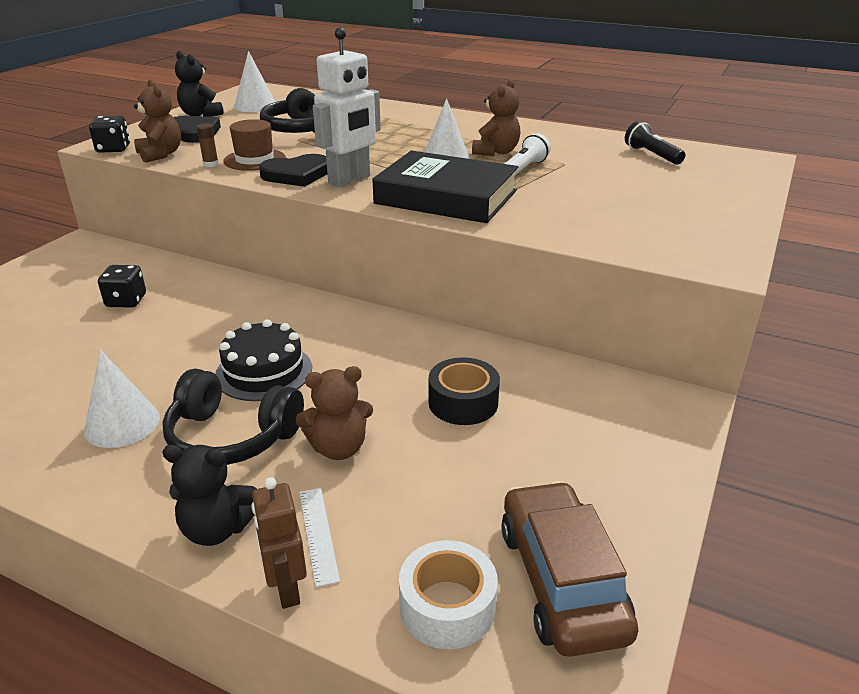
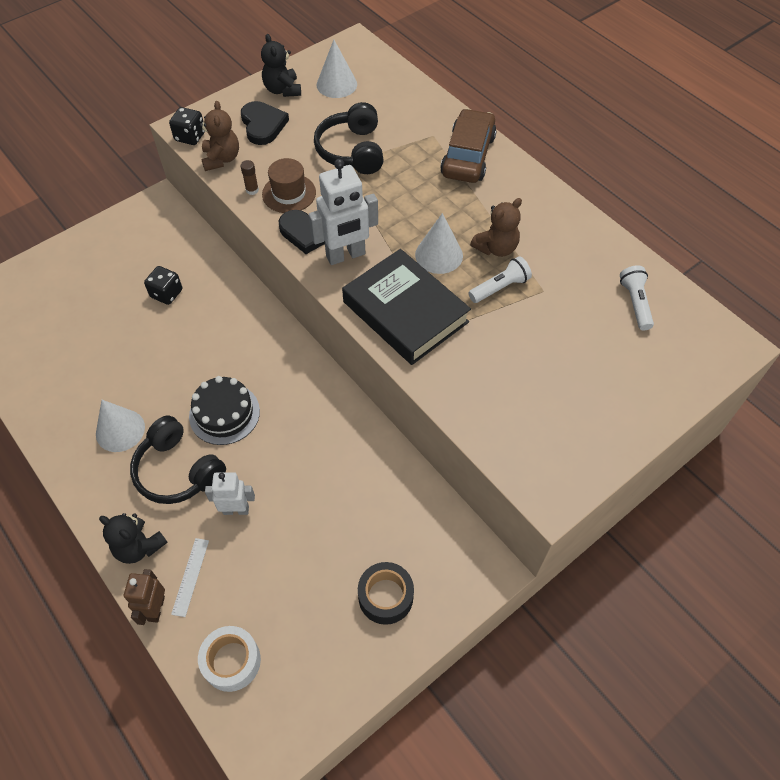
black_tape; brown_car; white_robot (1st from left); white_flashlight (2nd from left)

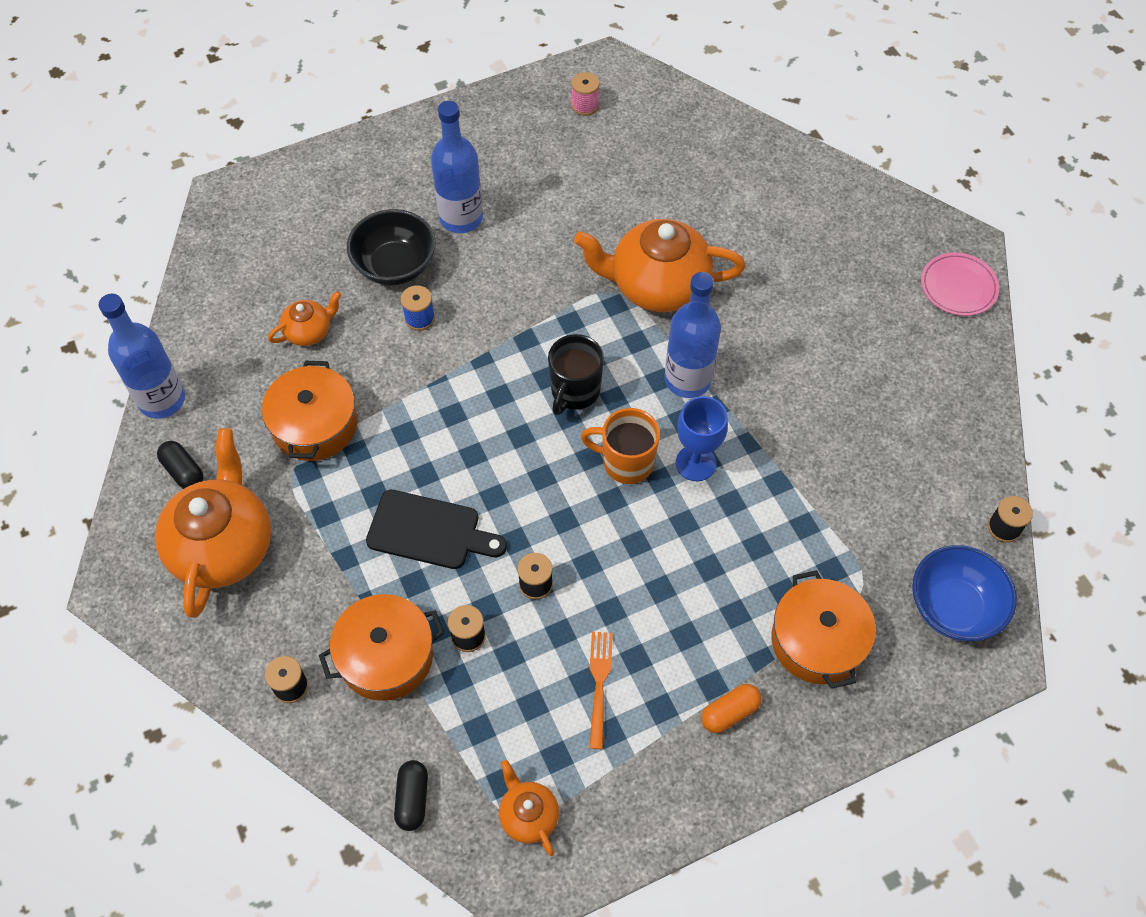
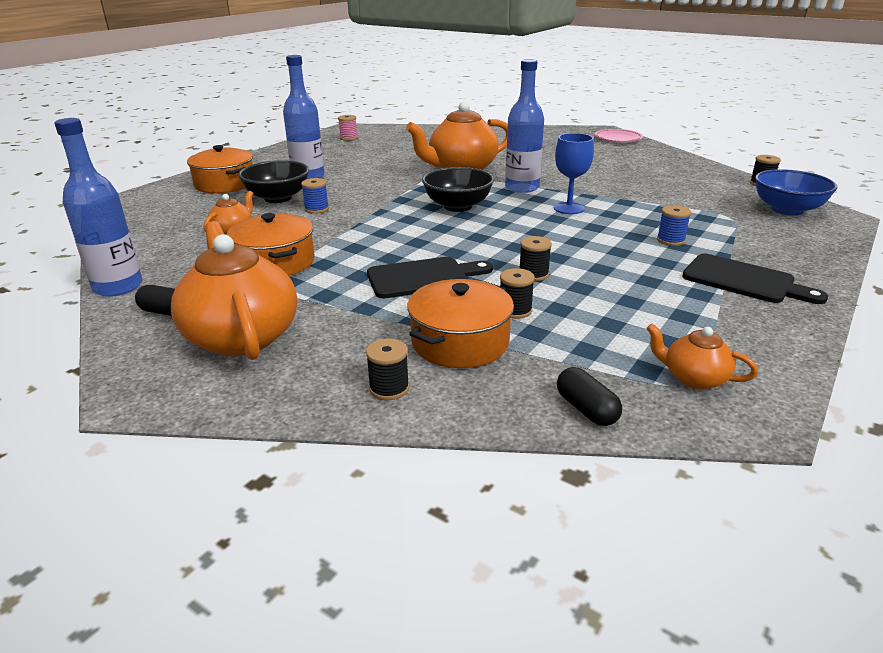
orange_mug; orange_fork; blue_spool (2nd from left); orange_pot (1st from left); black_bowl (2nd from left); black_cutting_board (2nd from left)

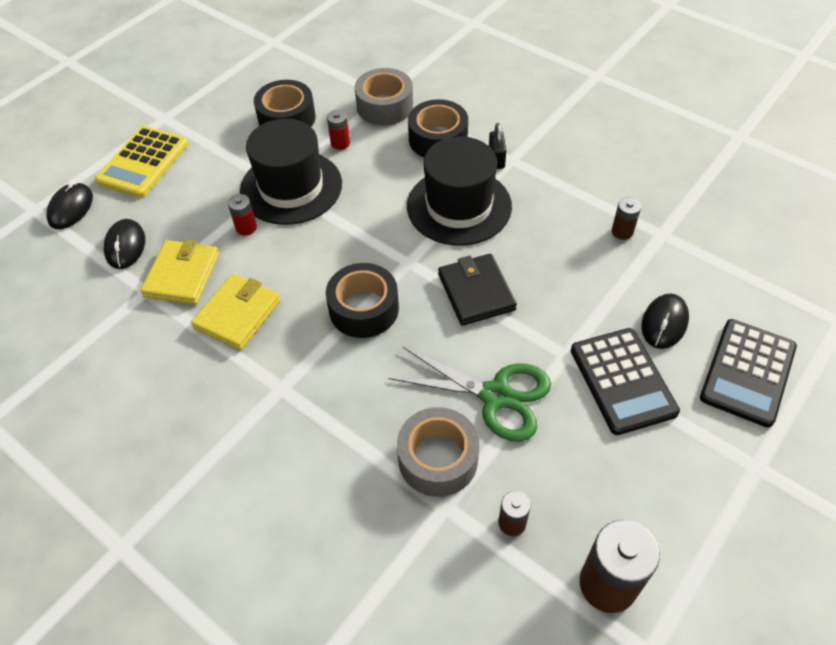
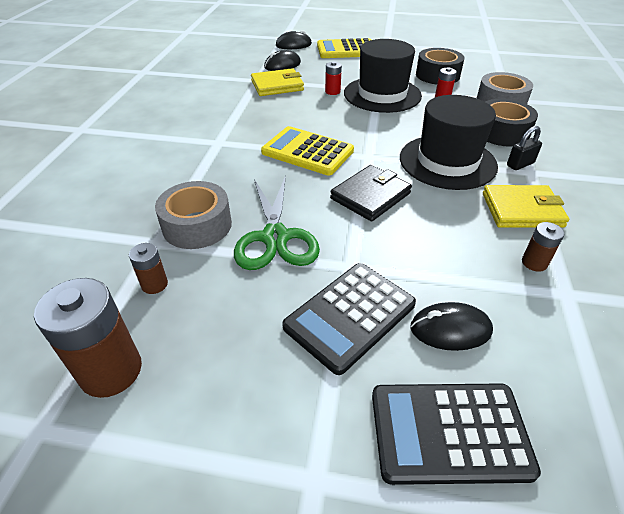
yellow_wallet (2nd from left); yellow_calculator (1st from left)

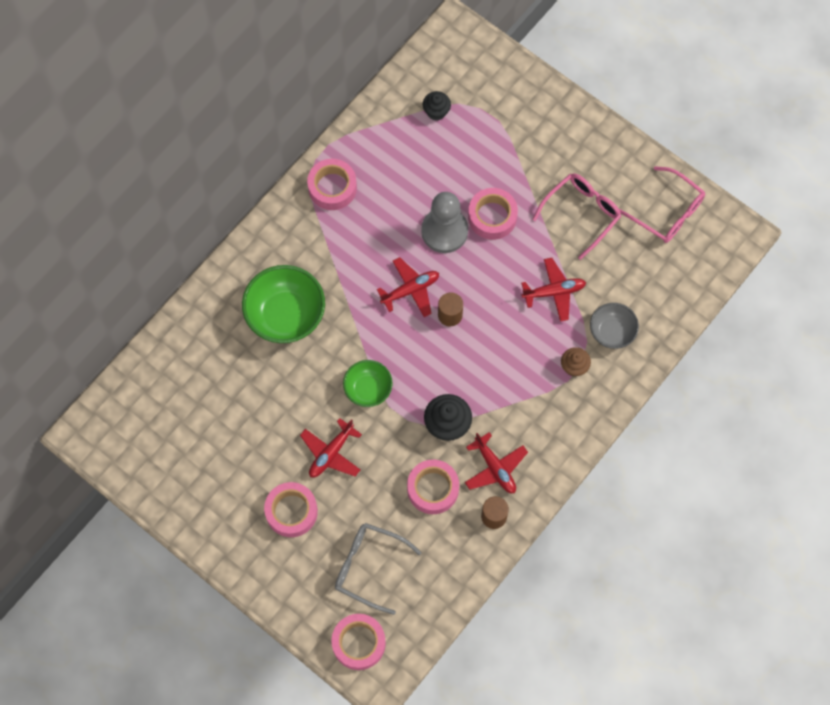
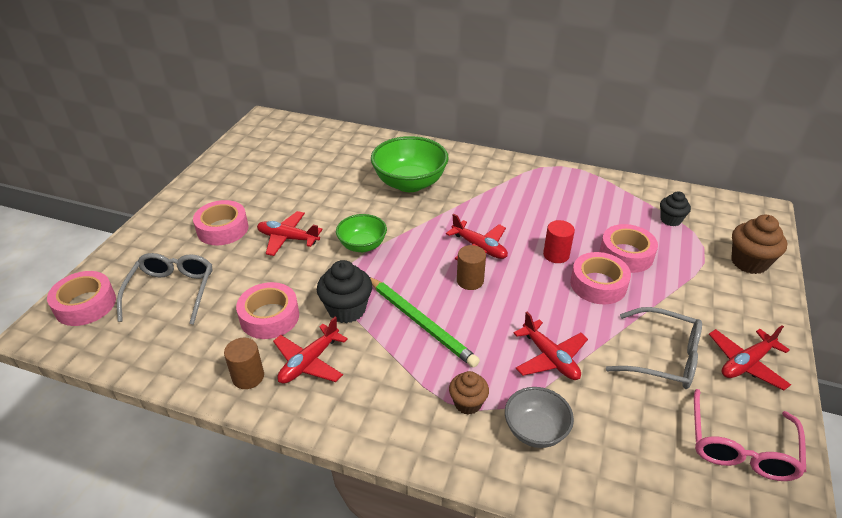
green_pencil; red_plane (5th from left); brown_cupcake (2nd from left); pink_tape (5th from left); red_cylinder; grey_glasses (2nd from left)

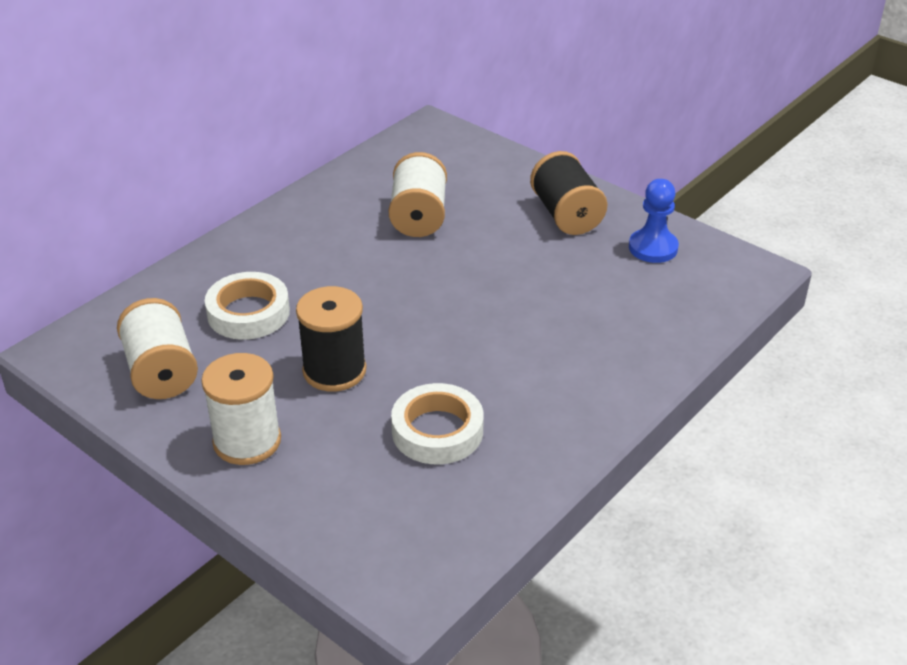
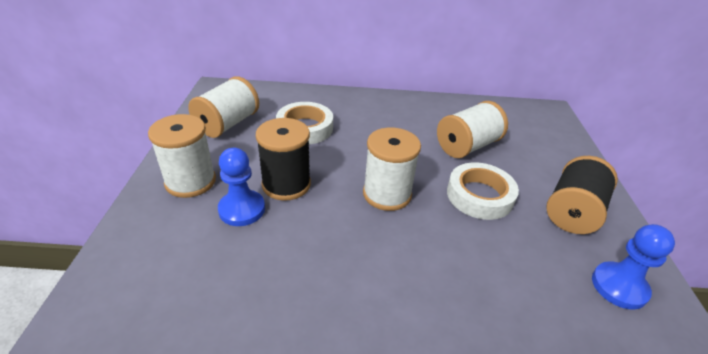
blue_pawn (1st from left); white_spool (3rd from left); white_tape (2nd from left)

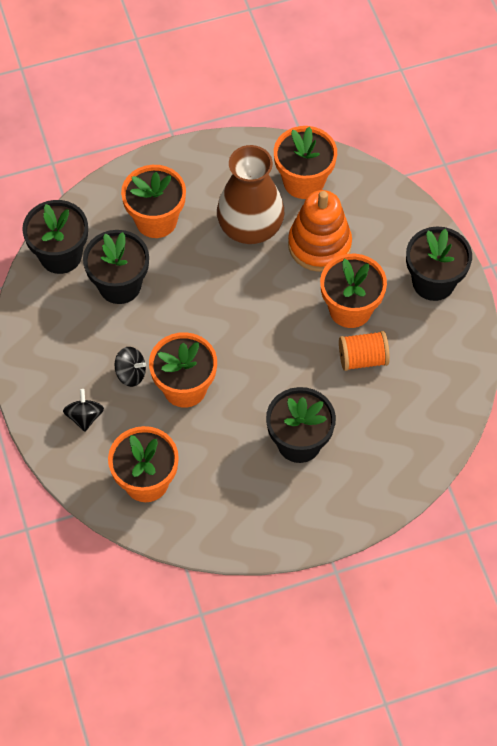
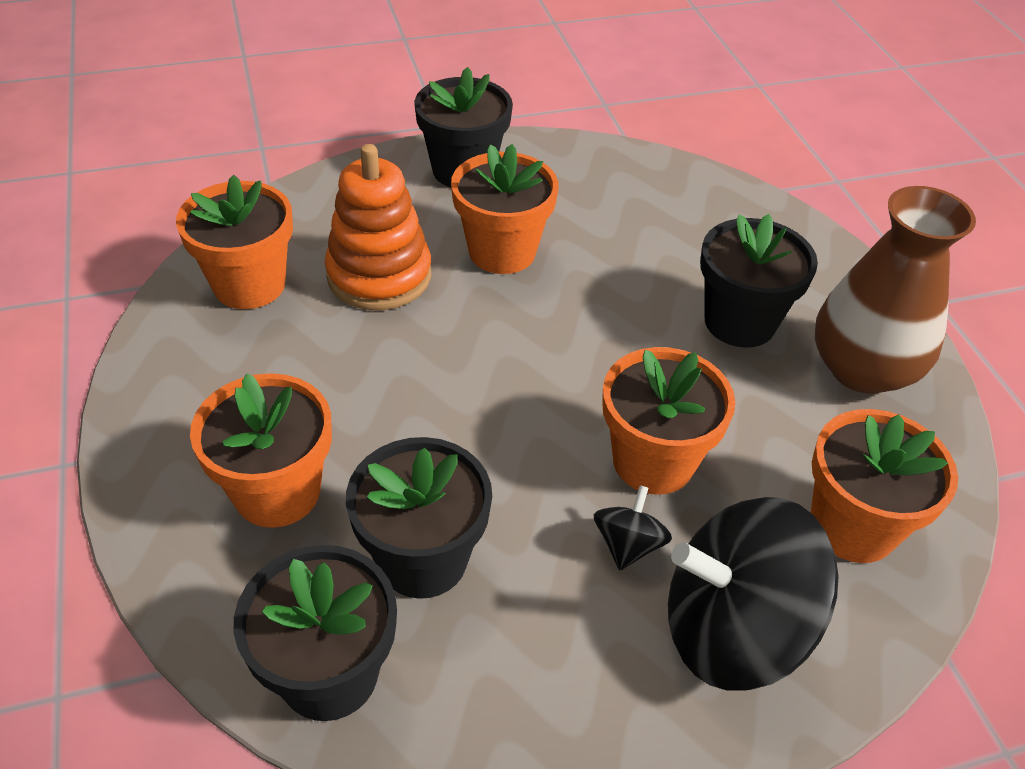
orange_spool; brown_vase; black_spinning_top (2nd from left)

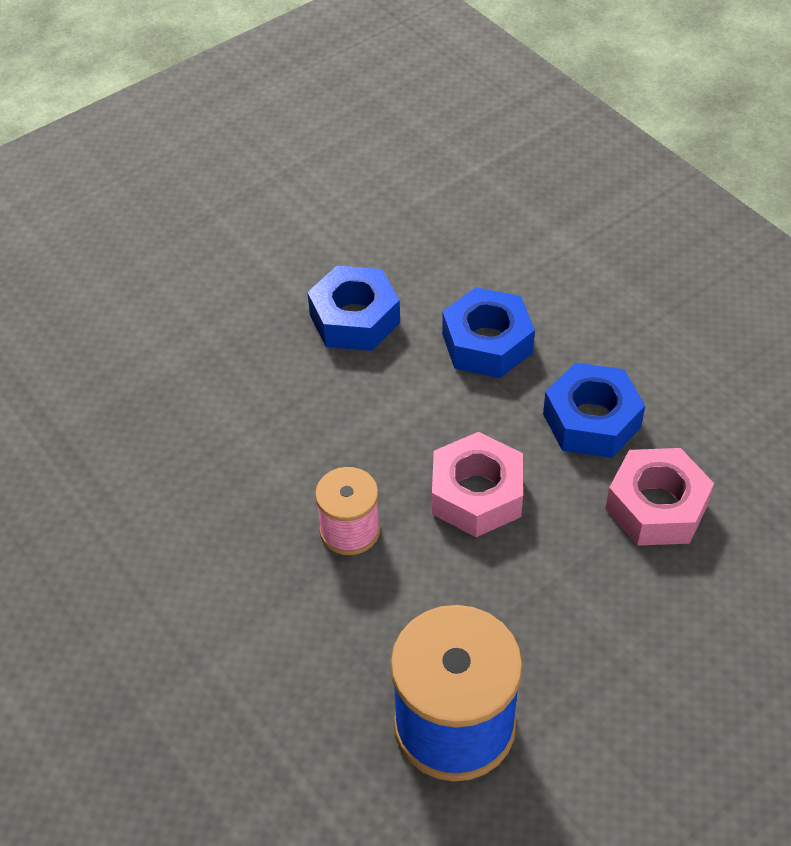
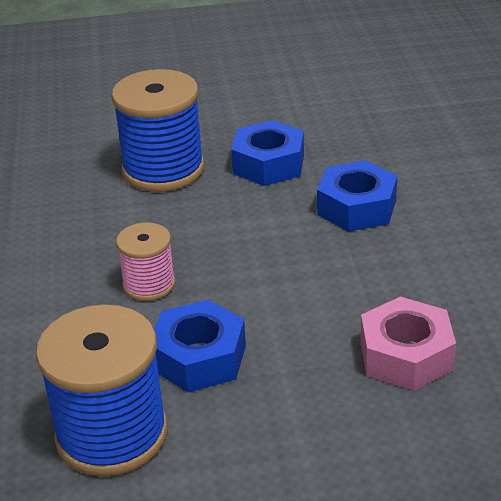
pink_nut (1st from left in the first image); blue_spool (2nd from left); blue_nut (1st from left)

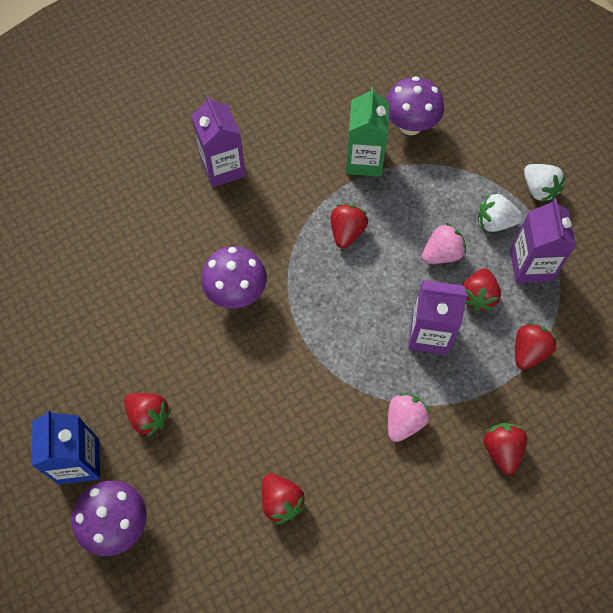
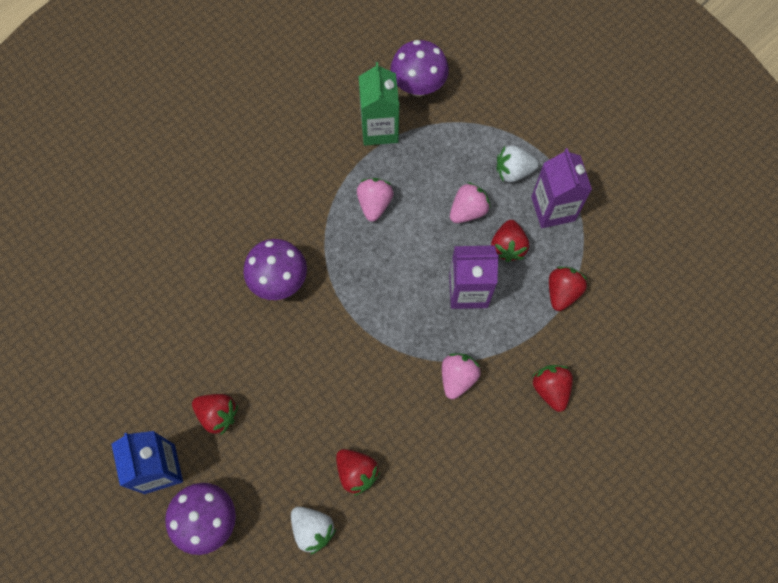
purple_carton (1st from left in the first image); white_strawberry (1st from left); pink_strawberry (1st from left)

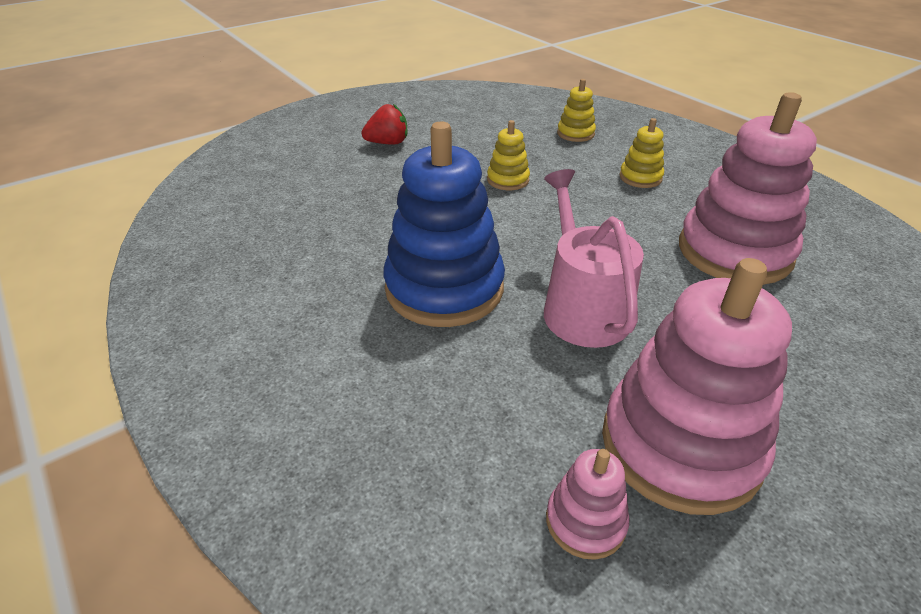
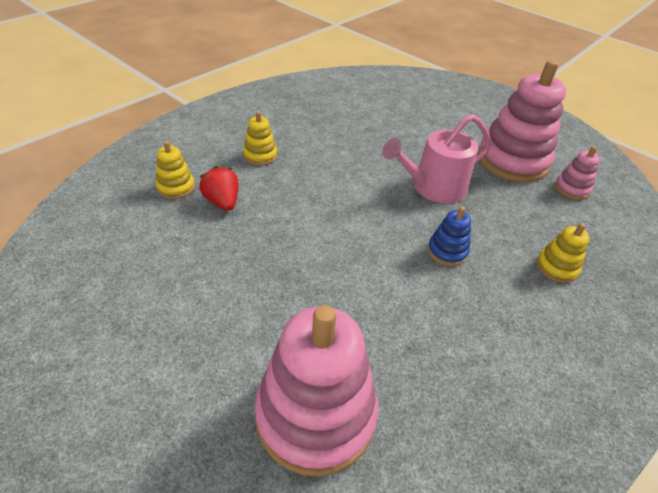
red_strawberry; yellow_stacking_toy (3rd from left); pink_stacking_toy (1st from left); blue_stacking_toy

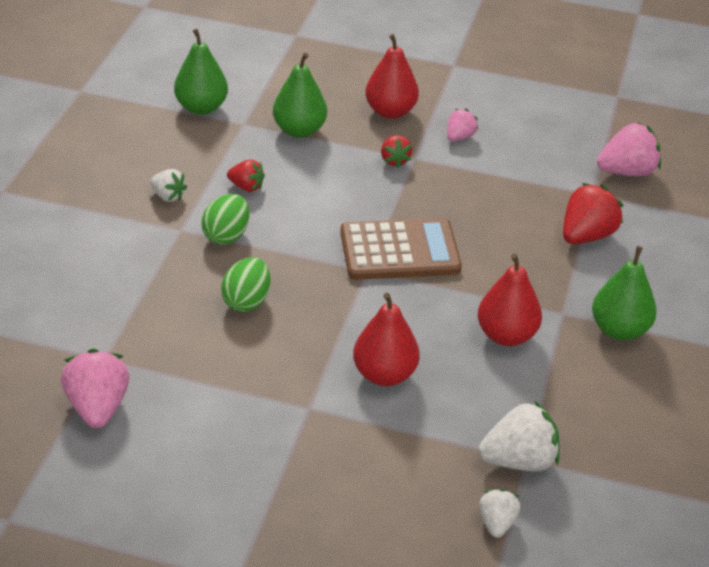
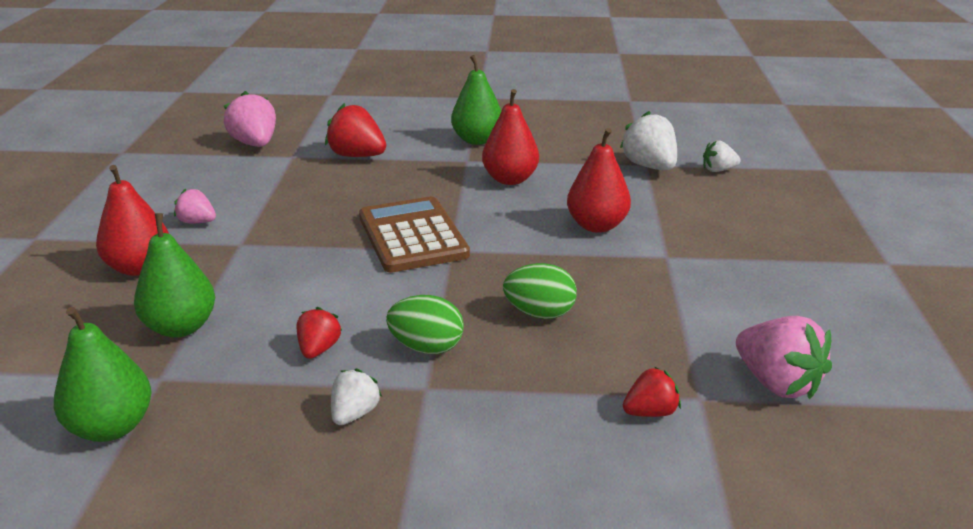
red_strawberry (3rd from left); pink_strawberry (3rd from left)

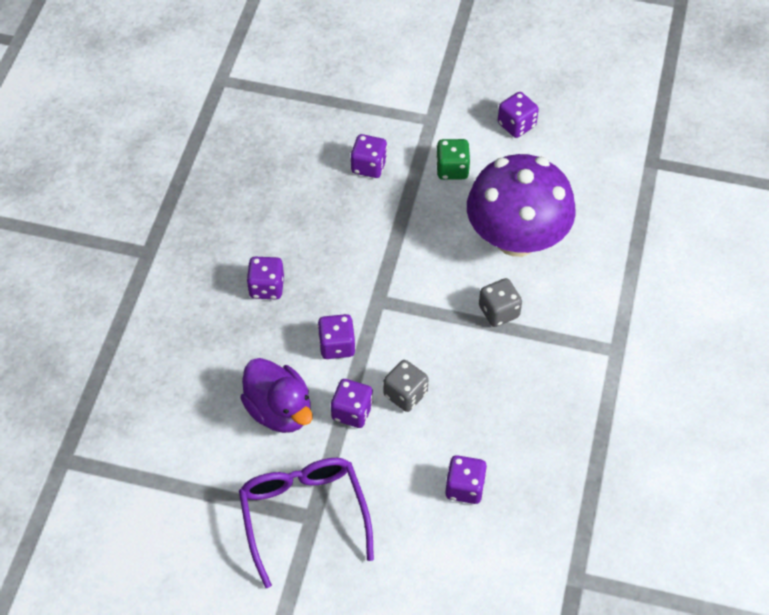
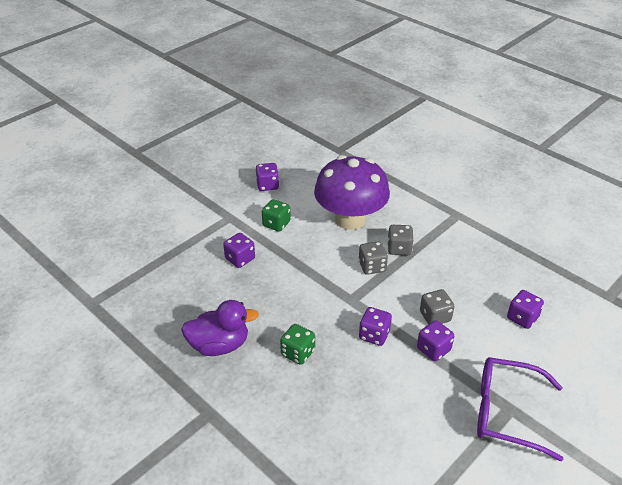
grey_dice (1st from left); purple_duck; green_dice (2nd from left)

